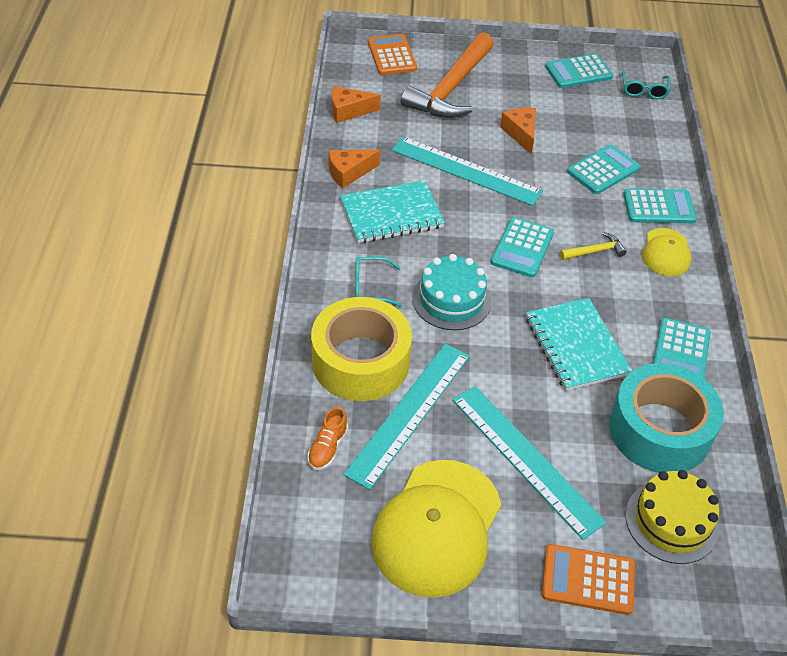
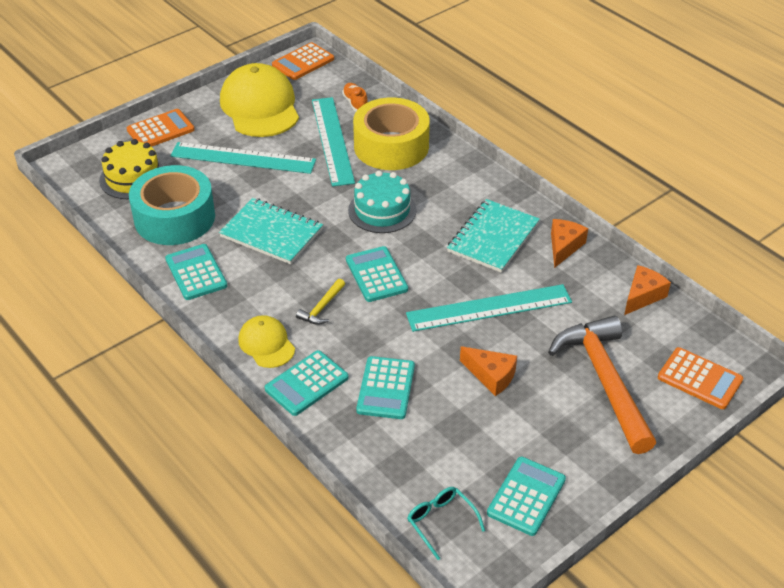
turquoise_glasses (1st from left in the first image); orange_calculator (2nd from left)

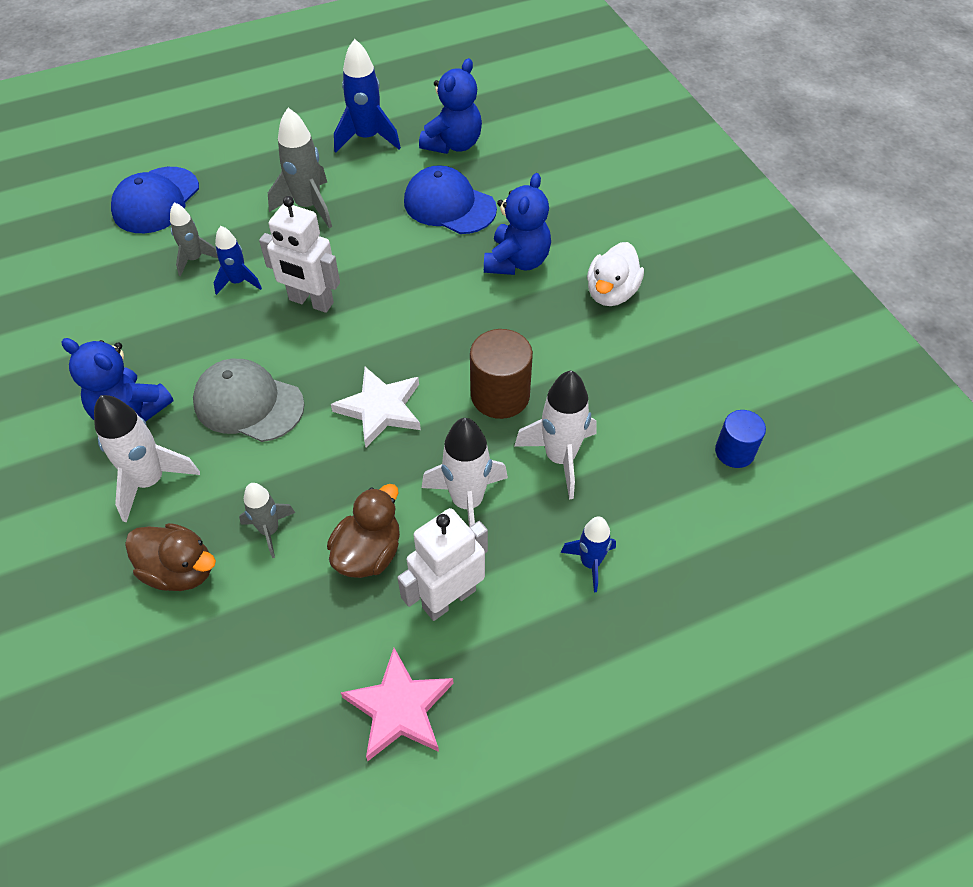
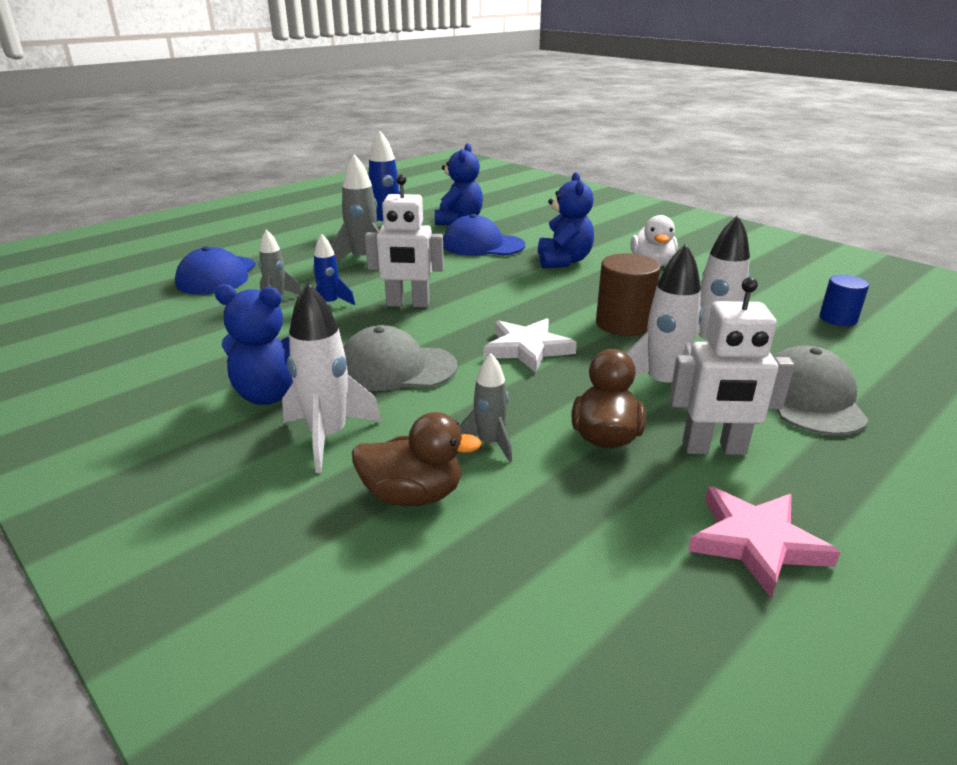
grey_cap (2nd from left); white_robot (2nd from left)

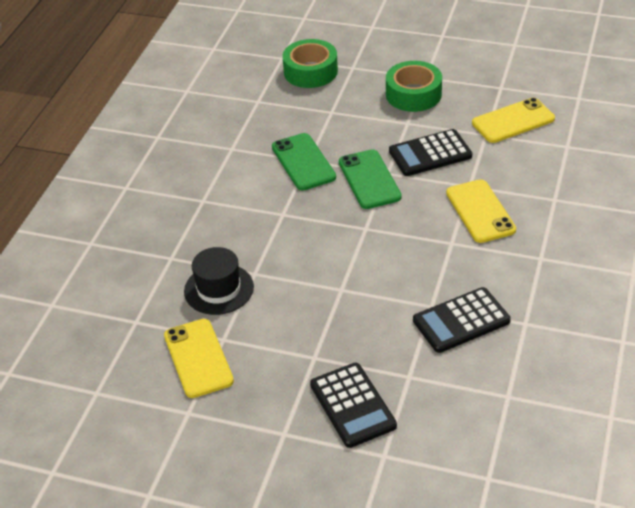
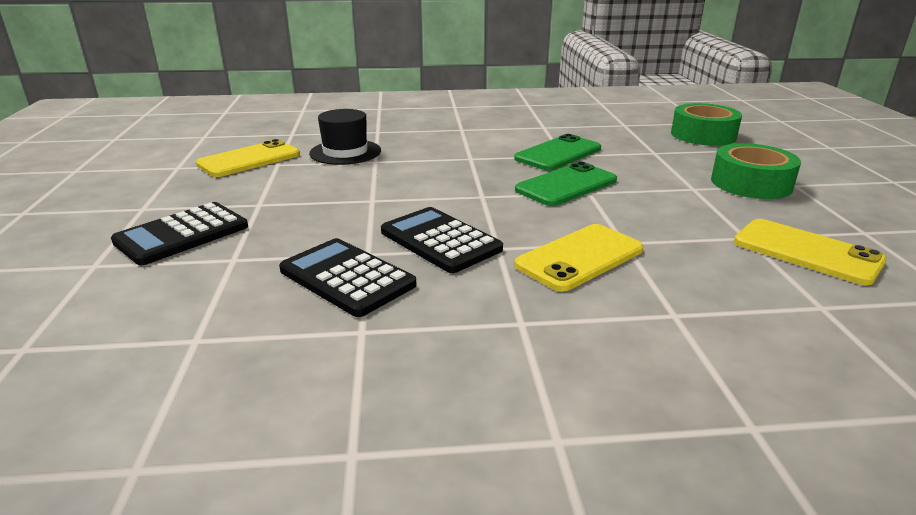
black_calculator (3rd from left)

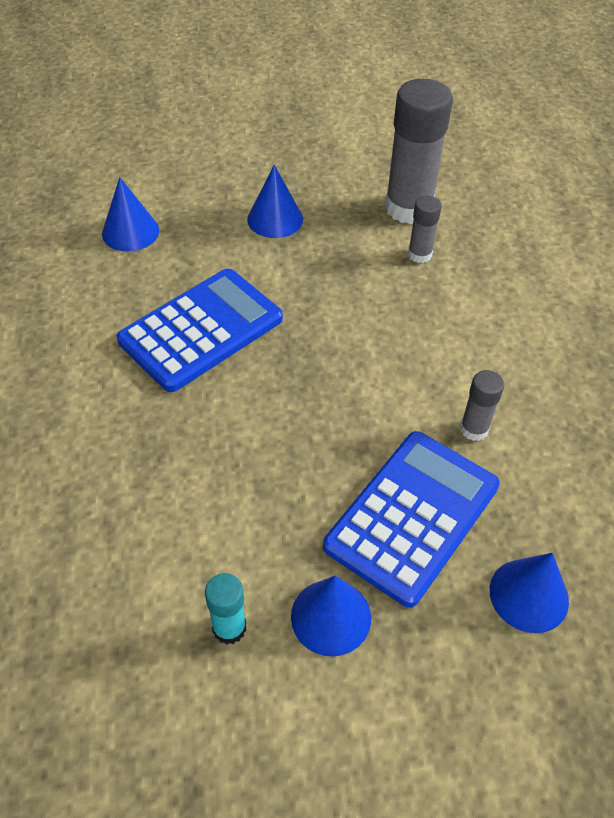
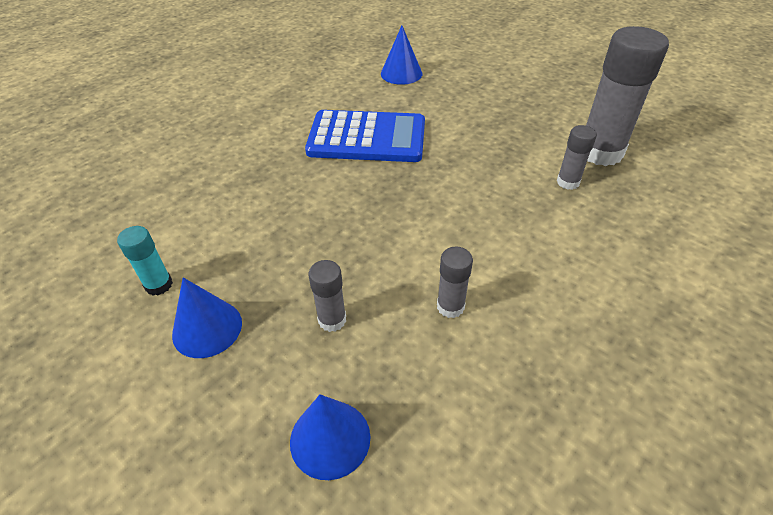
blue_cone (2nd from left in the first image); grey_glue_stick (1st from left)

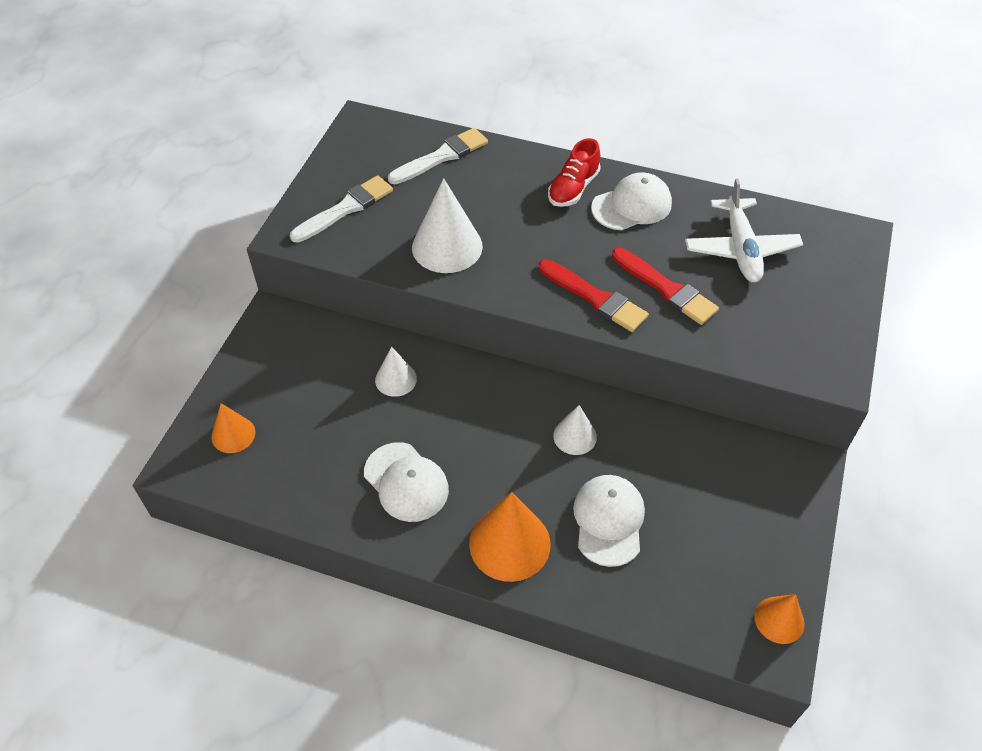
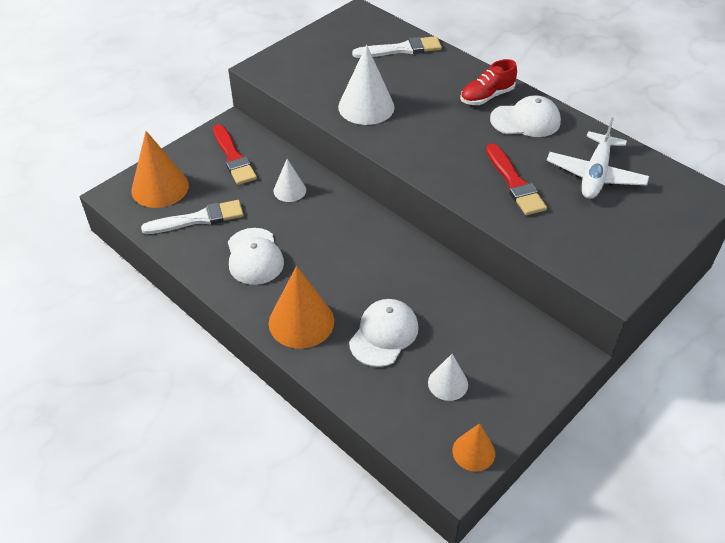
white_brush (1st from left); red_brush (1st from left); white_cone (3rd from left); orange_cone (1st from left)

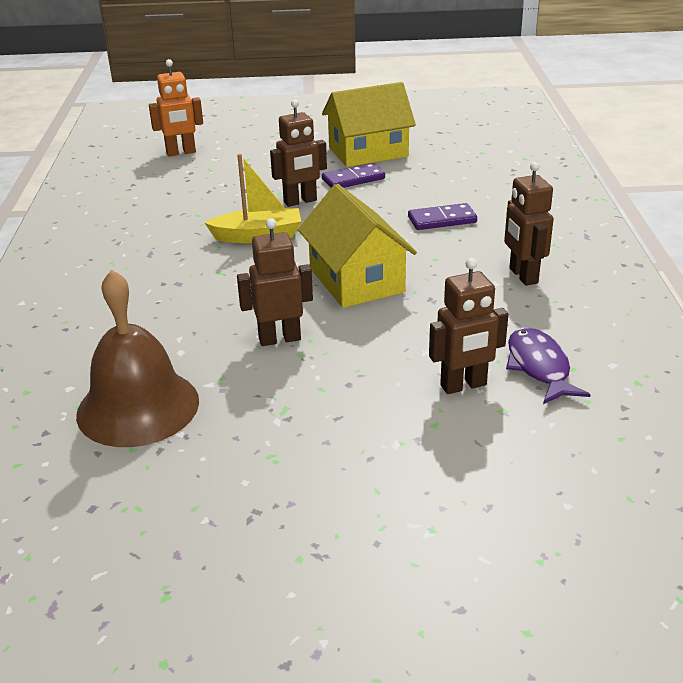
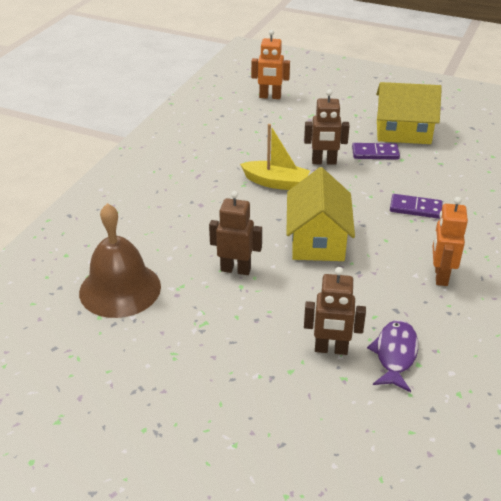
orange_robot (2nd from left)

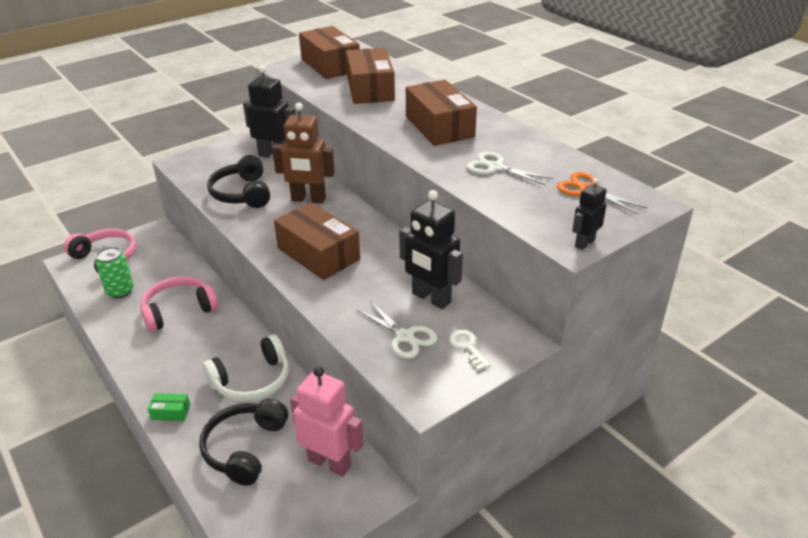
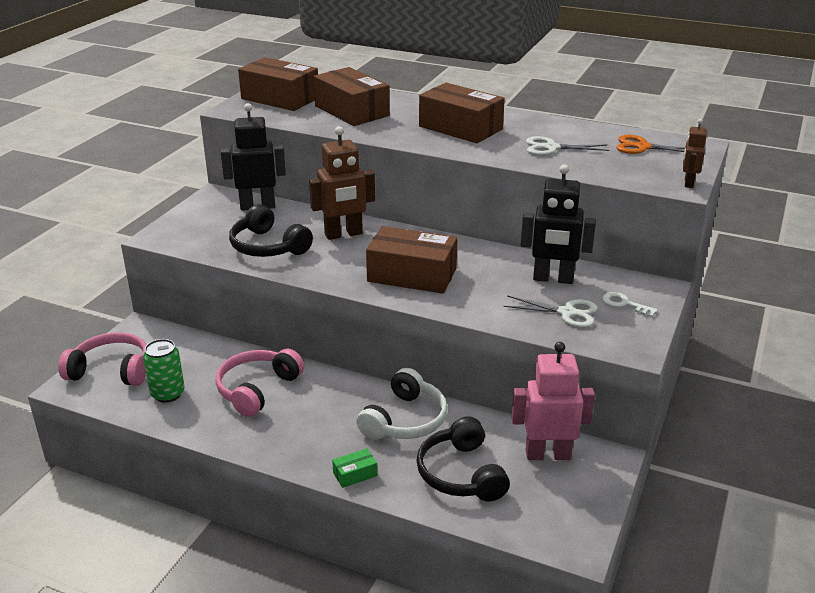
brown_robot (2nd from left)

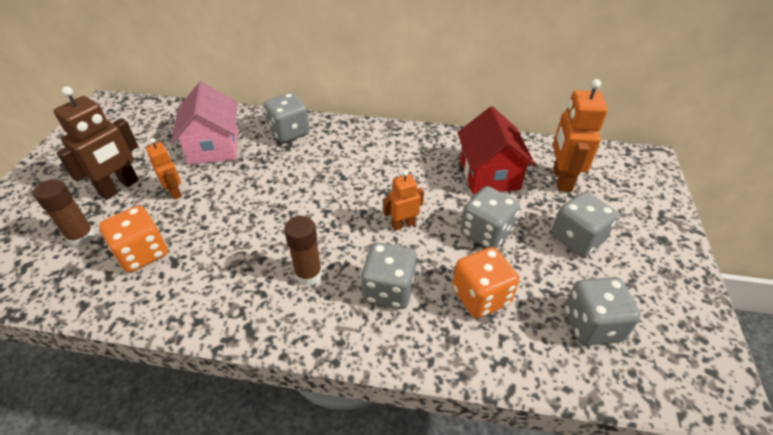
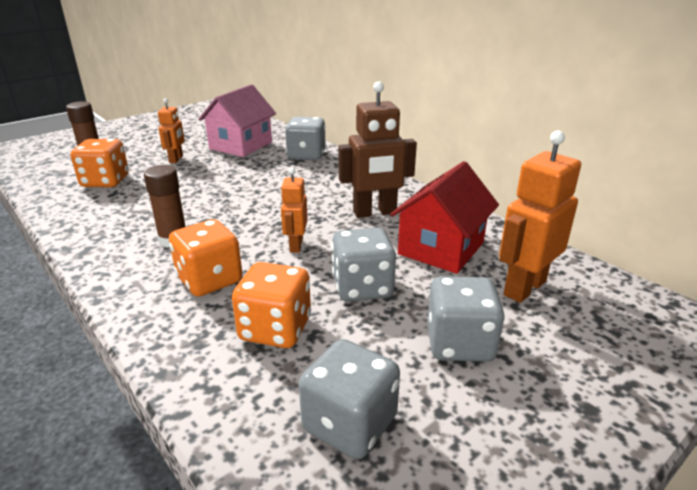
brown_robot; orange_dice (2nd from left); orange_robot (2nd from left)

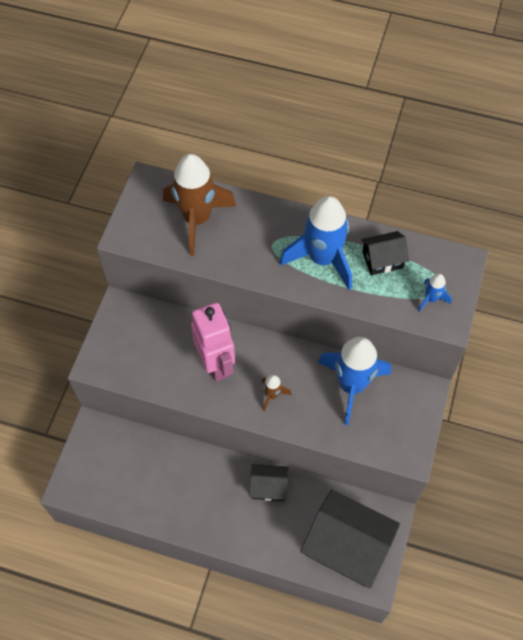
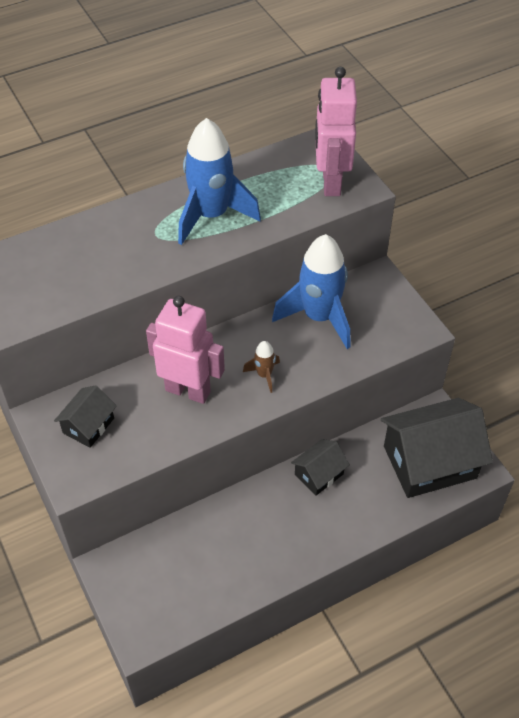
brown_rocket (1st from left in the first image); black_house (1st from left); pink_robot (2nd from left)

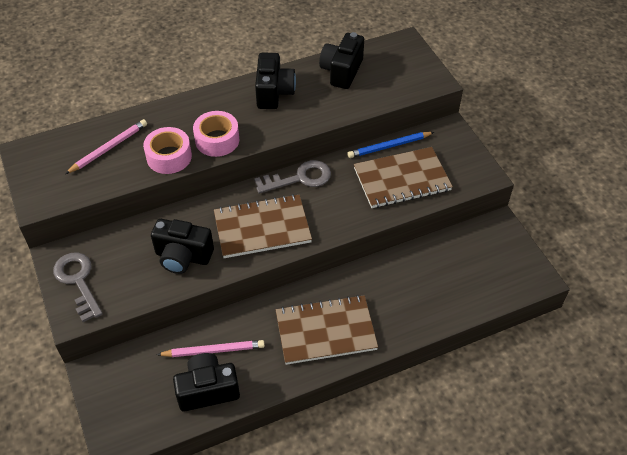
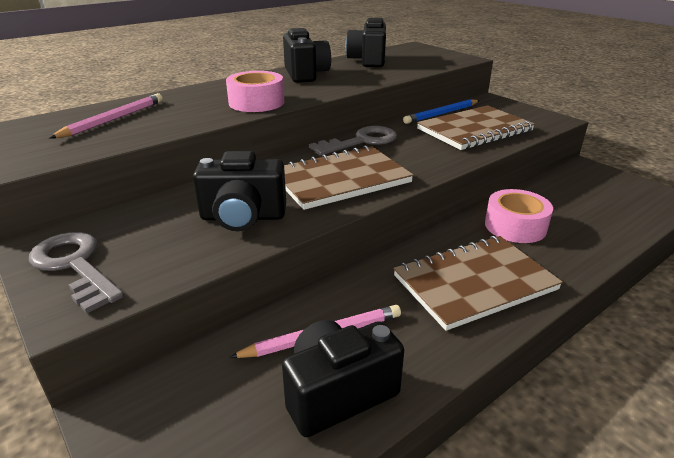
pink_tape (2nd from left)

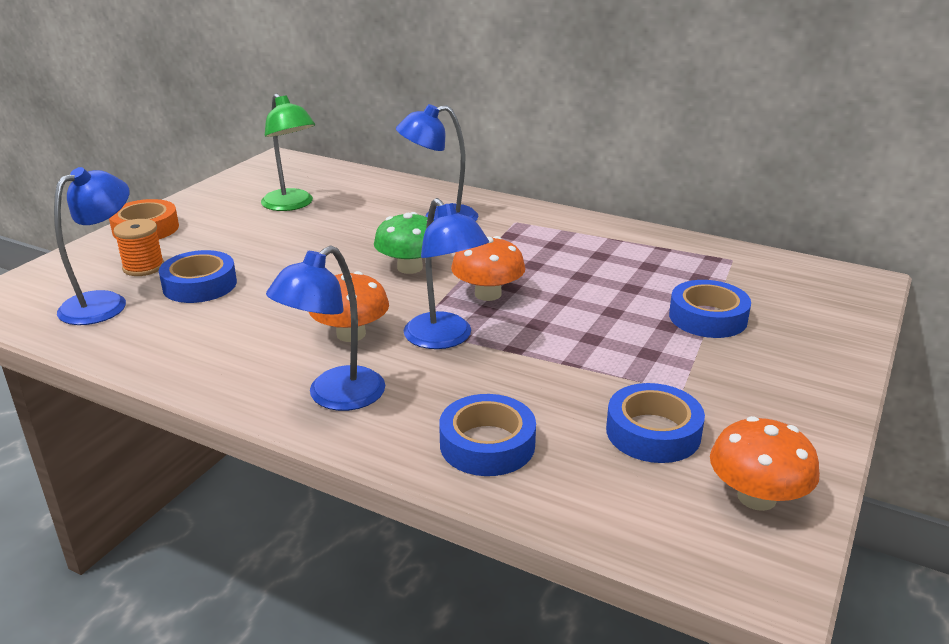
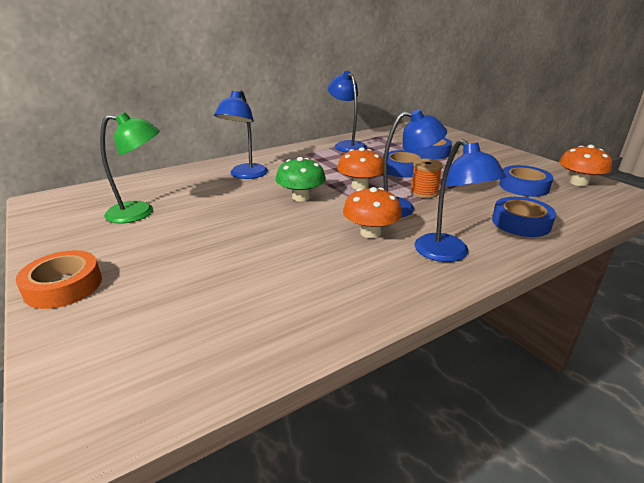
blue_lamp (2nd from left); orange_spool; blue_tape (1st from left)

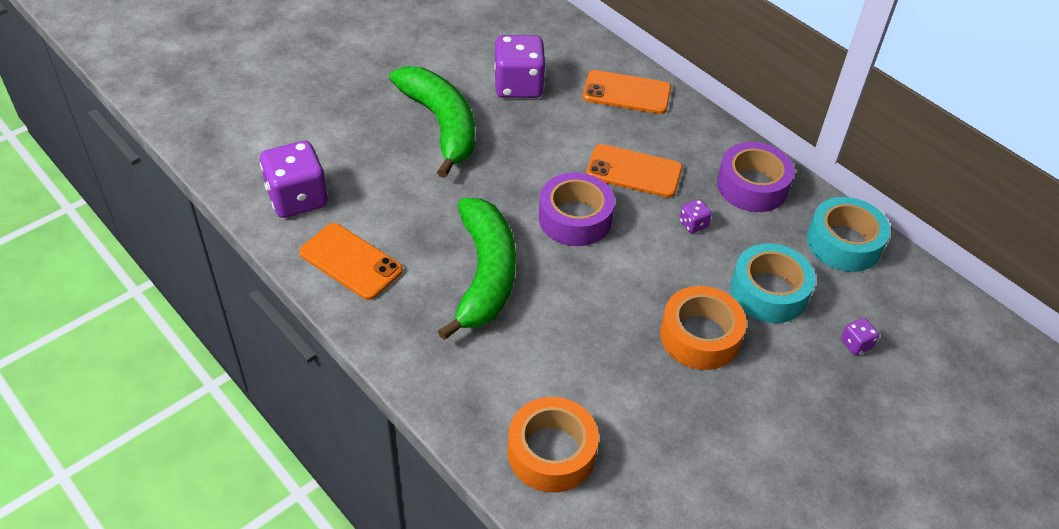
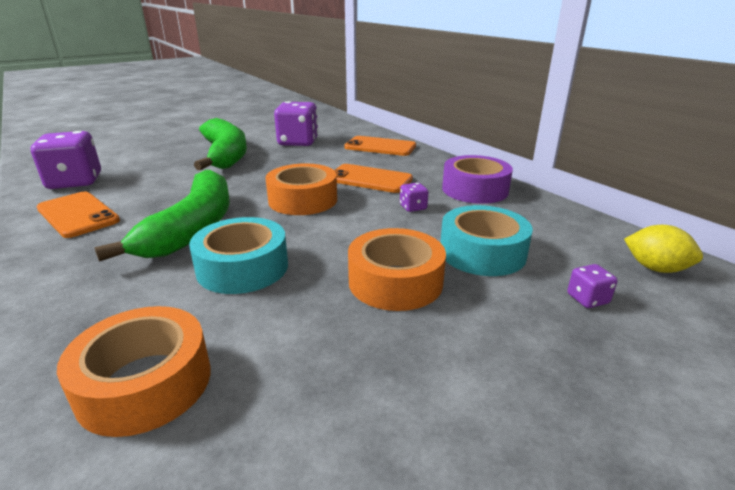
yellow_lemon; turquoise_tape (1st from left); orange_tape (2nd from left)

